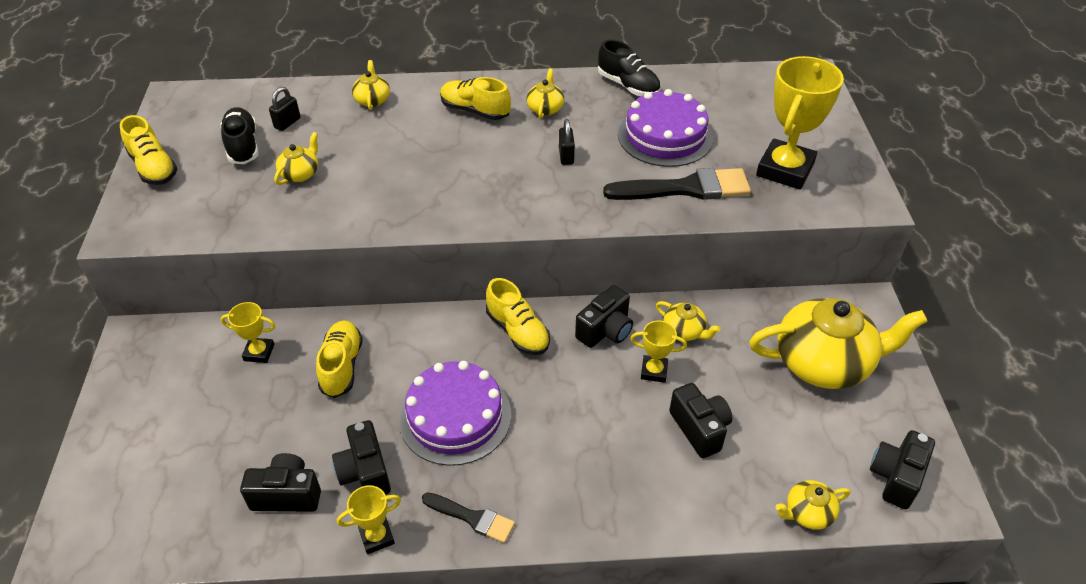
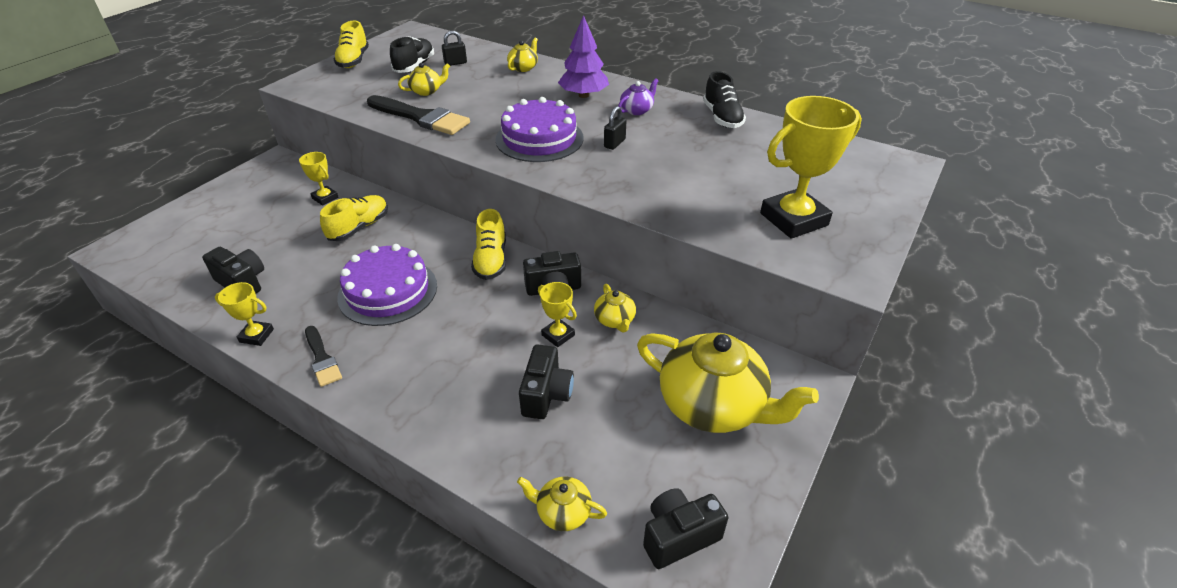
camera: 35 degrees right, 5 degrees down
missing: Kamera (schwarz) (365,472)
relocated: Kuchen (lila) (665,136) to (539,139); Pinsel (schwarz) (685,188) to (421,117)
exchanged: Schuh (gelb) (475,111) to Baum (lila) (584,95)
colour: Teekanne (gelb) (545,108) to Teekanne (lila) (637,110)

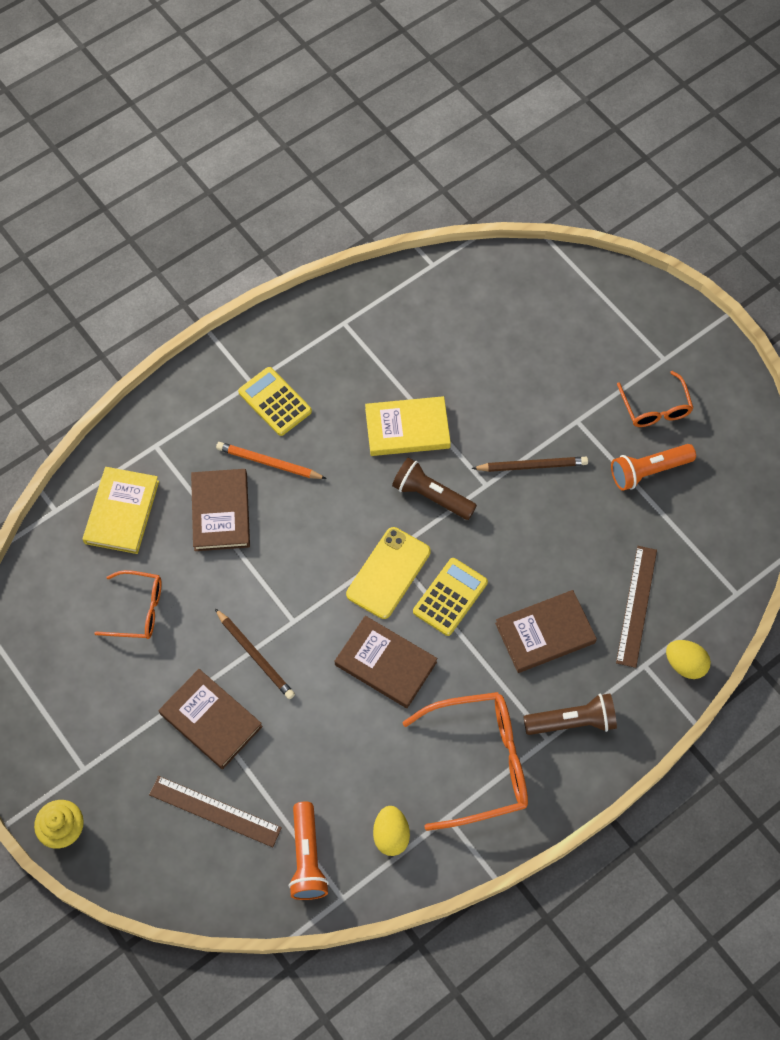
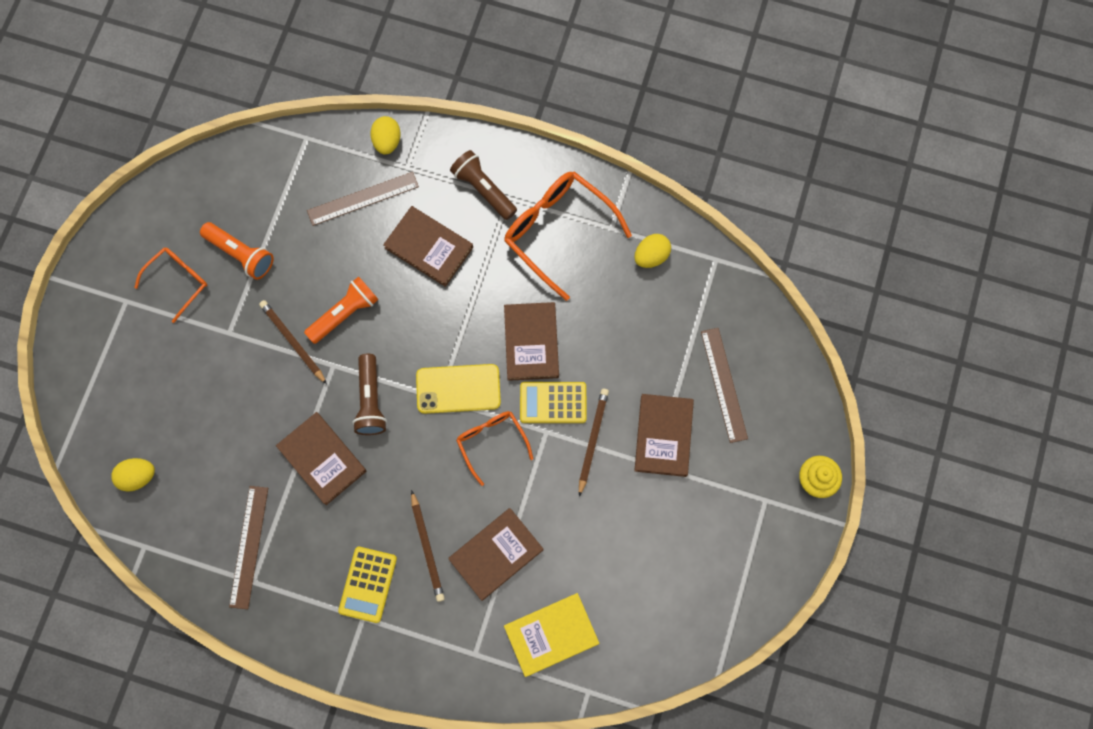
camera: 125 degrees left, 10 degrees up
appeared: Ei (gelb) (138,476); Lineal (braun) (249,546)
relocated: Taschenrechner (gelb) (450,597) to (553,403); Brille (orange) (138,610) to (491,442); Taschenlampe (orange) (307,857) to (344,313)
colour: Buch (gelb) (407,428) to Buch (braun) (322,459); Bleistift (orange) (269,463) to Bleistift (braun) (427,548)

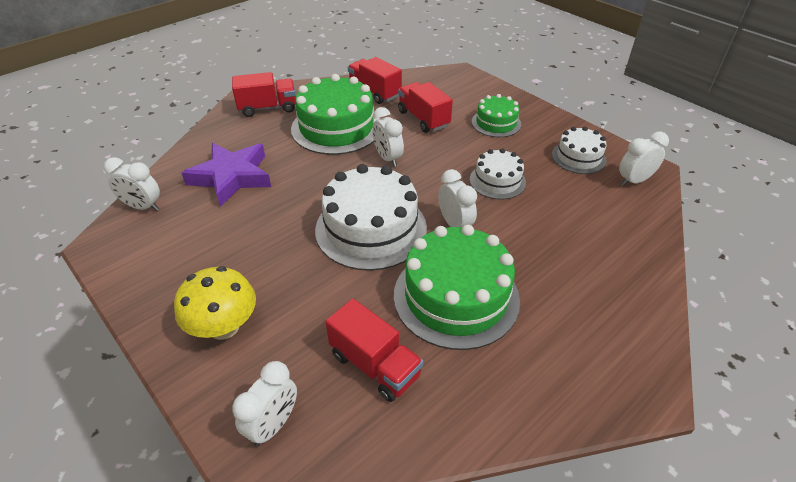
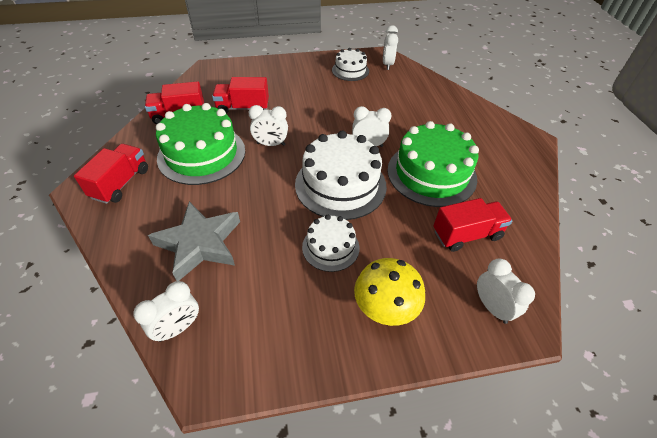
camera: 60 degrees left, 5 degrees up
missing: Kuchen (grün) (496,123)
relocated: Kuchen (weiß) (497,181) to (330,247)
colour: Stern (lila) (231,177) to Stern (grau) (199,243)

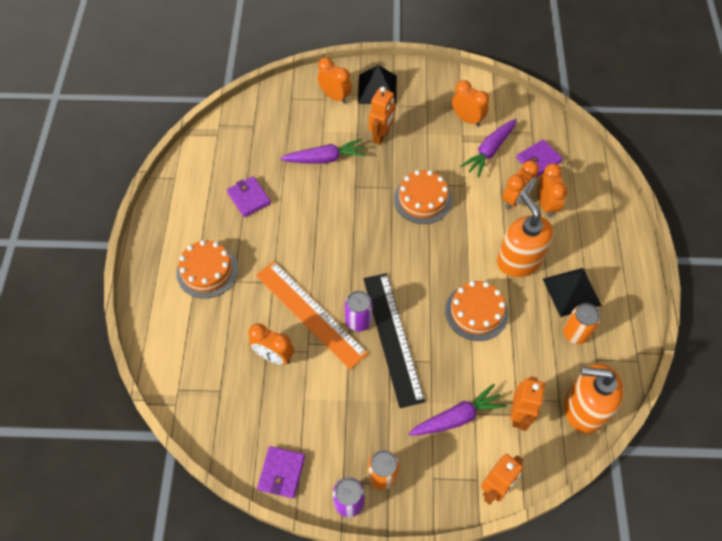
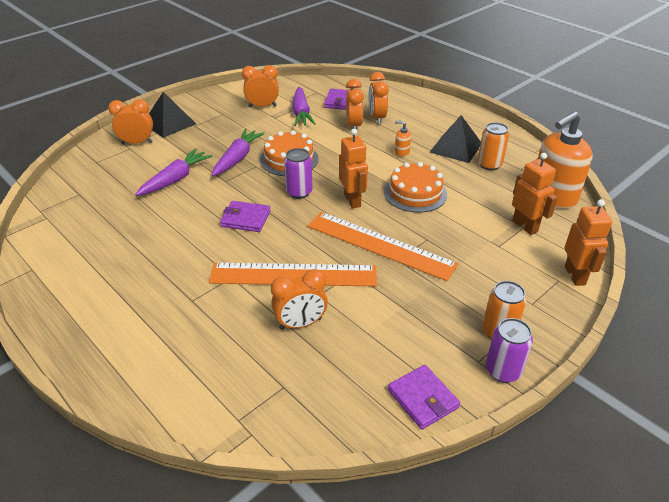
camera: 45 degrees left, 20 degrees down
missing: Kuchen (orange) (207,271)
relocated: Roboter (orange) (381,136) to (352,200); Geldbörse (lila) (249,198) to (245,219); Dose (lila) (358,321) to (299,192); Karotte (lila) (457,417) to (237,158)
colour: Lineal (schwarz) (393,338) to Lineal (orange) (380,245)
spun: Wecker (orange) (546,205) = (377,118) 135 degrees counterclockwise
size: Seifenspender (orange) (518,261) = (401,152) x0.41

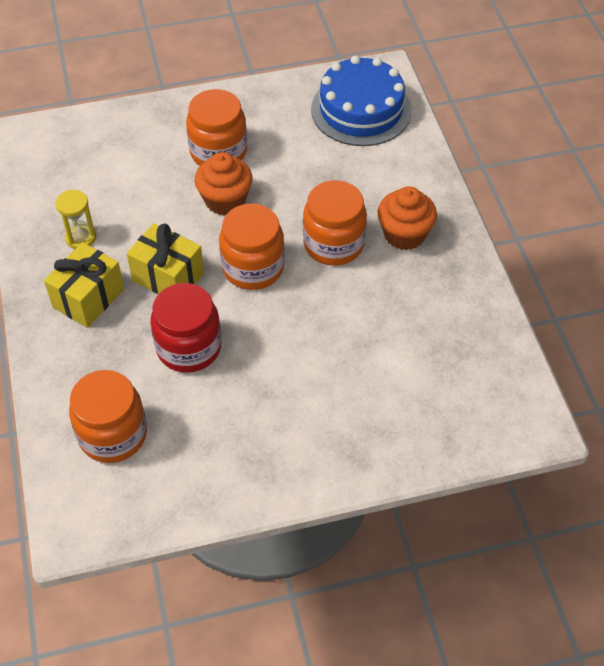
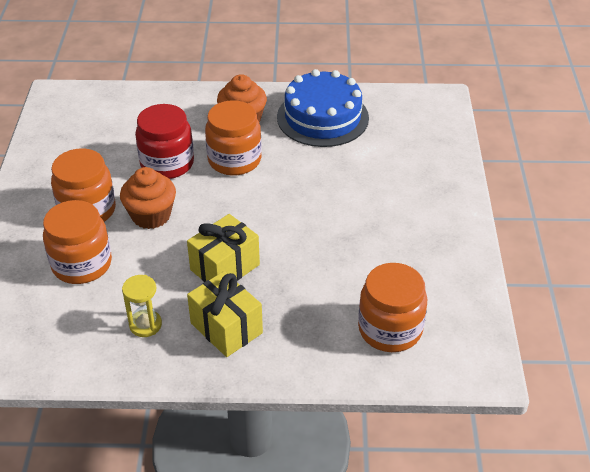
camera: 75 degrees left, 10 degrees down
relocated: Kuchen (blau) (361,110) to (322,117); Einmachglas (orange) (253,267) to (82,264); Einmachglas (rot) (189,347) to (167,163)

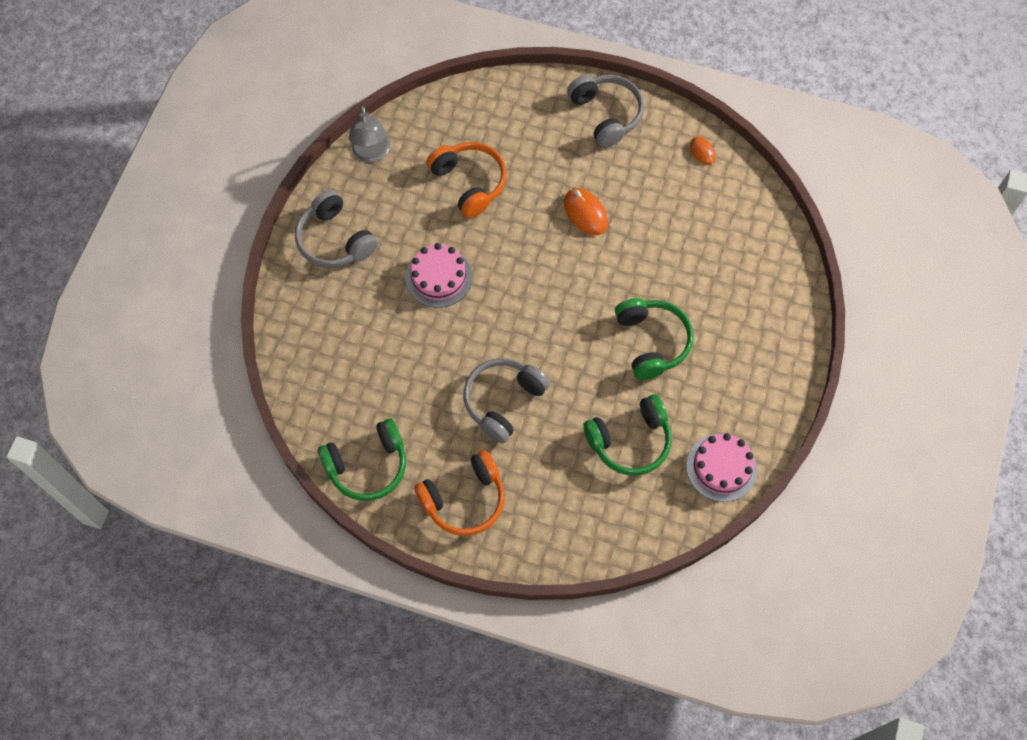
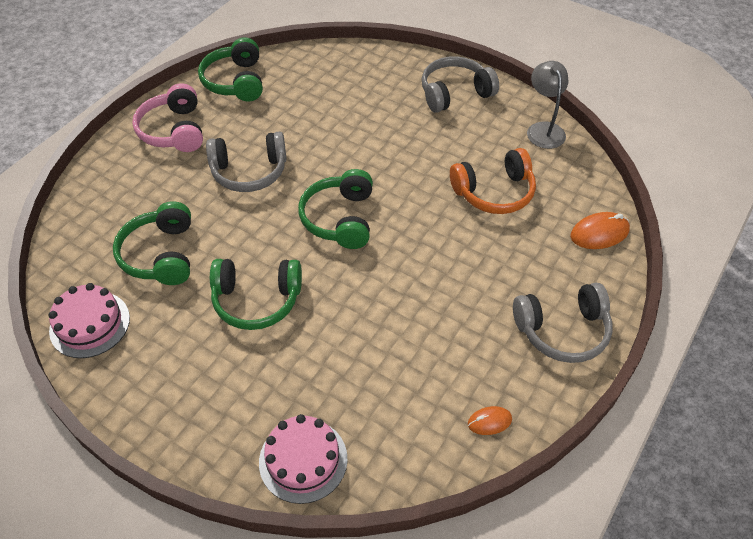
camera: 105 degrees right, 15 degrees down
appeared: Kopfhörer (grün) (340,219)
relocated: Computermaus (orange) (585,213) to (599,233); Kuchen (rosa) (438,277) to (303,460)
colour: Kopfhörer (orange) (464,499) to Kopfhörer (rosa) (174,130)
spun: Lampe (grau) (371,153) = (543,129) 75 degrees clockwise; Kopfhörer (grau) (503,401) = (249,172) 120 degrees clockwise

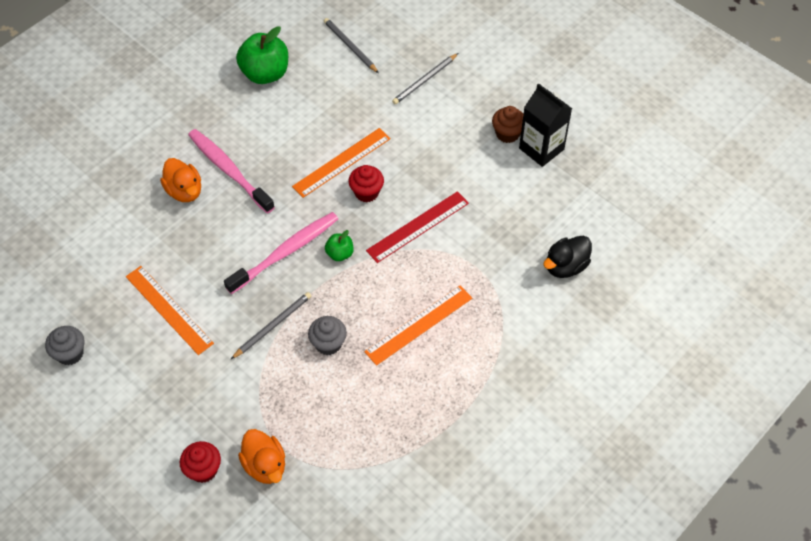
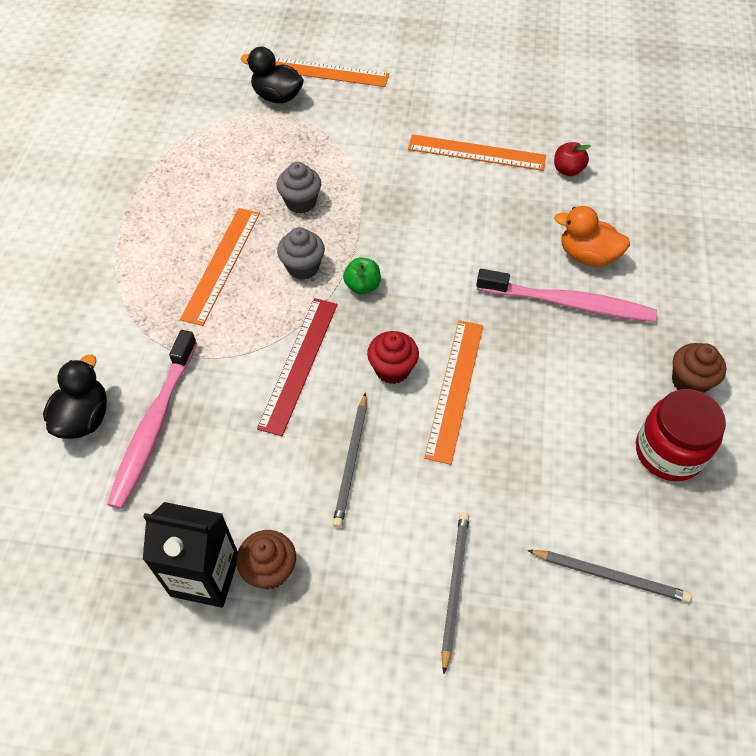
camera: 145 degrees right, 0 degrees up
appeared: Apfel (rot) (567,170); Muffin (braun) (689,381)
relocated: Zahnbürste (rosa) (285,252) to (154,425); Bleistift (grau) (273,326) to (351,462); Muffin (grau) (70,353) to (303,267)
exchanged: Apfel (grün) (265,74) to Einmachglas (rot) (668,452); Muffin (rot) (203,470) to Lineal (orange) (325,72)
colour: Ente (orange) (265,465) to Ente (schwarz) (277,97)

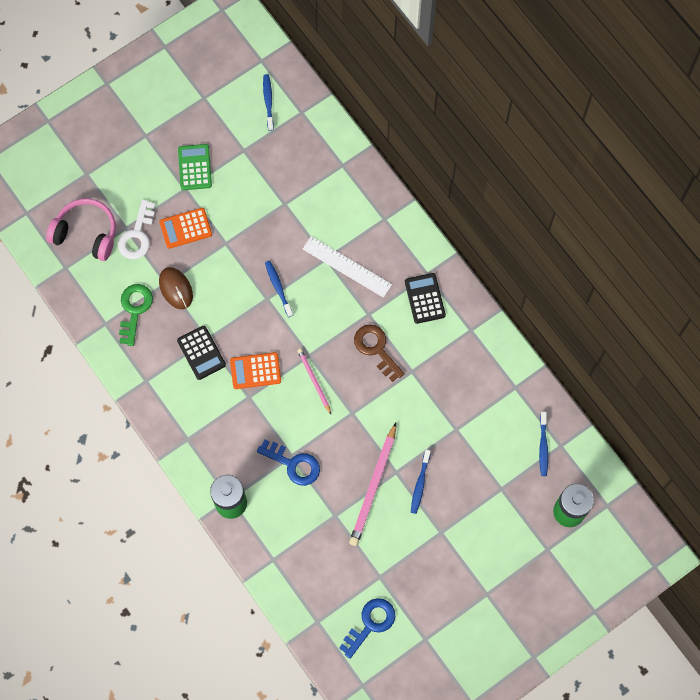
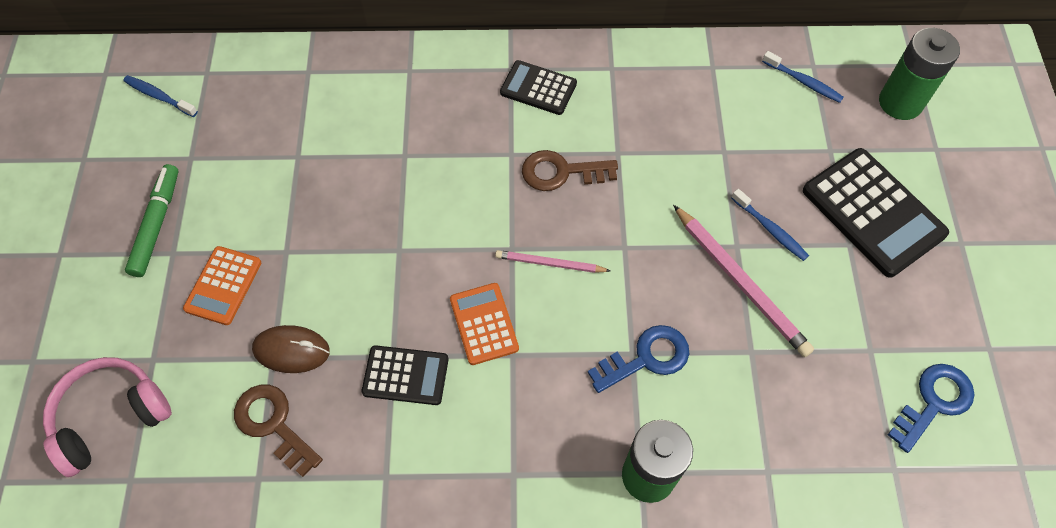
camera: 55 degrees left, 10 degrees down
missing: Schlüssel (weiß) (137,235); Lineal (weiß) (347,267); Zahnbürste (blau) (278,288)
appeared: Taschenrechner (schwarz) (873,212)
exchanged: Taschenrechner (grün) (194,167) to Filzstift (grün) (157,224)
colour: Schlüssel (grün) (134,310) to Schlüssel (braun) (273,424)
spun: Taschenrechner (orange) (255,371) = (483,324) 135 degrees clockwise; Schlüssel (blau) (370,624) = (933,402) 60 degrees clockwise

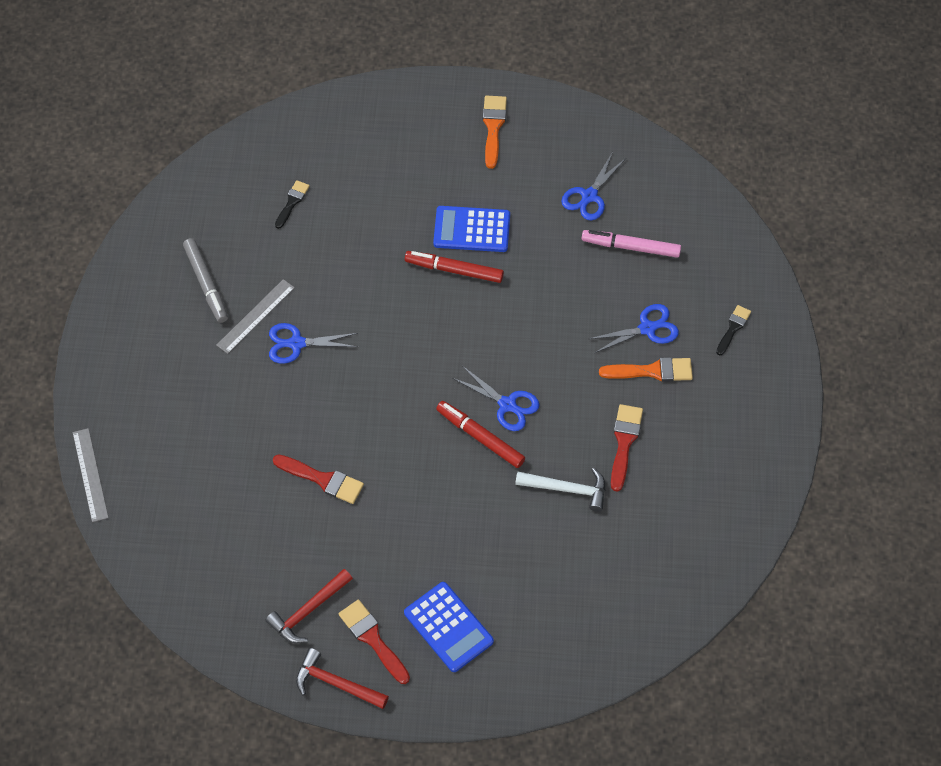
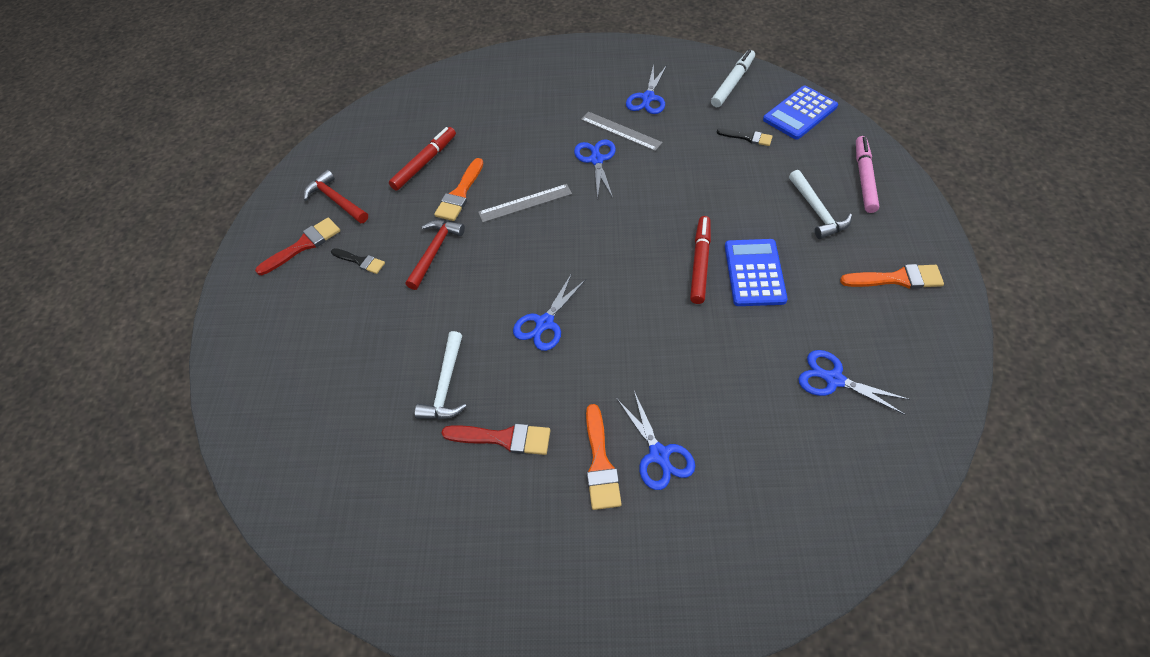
camera: 90 degrees right, 5 degrees down
appeared: Filzstift (weiß) (732,83); Hammer (weiß) (817,211)
relocated: Filzstift (rosa) (631,247) to (864,178); Pinsel (schwarz) (733,328) to (360,261); Filzstift (rot) (480,437) to (424,163); Lineal (grau) (90,474) to (525,203); Taschenrechner (blau) (448,627) to (800,113); Hammer (rot) (336,683) to (434,252)
exchanged: Filzstift (grau) (206,284) to Schere (blau) (648,98)
colour: Pinsel (rot) (323,479) to Pinsel (orange) (460,194)

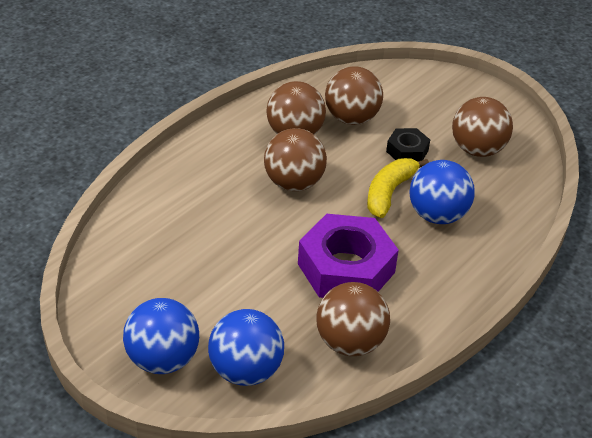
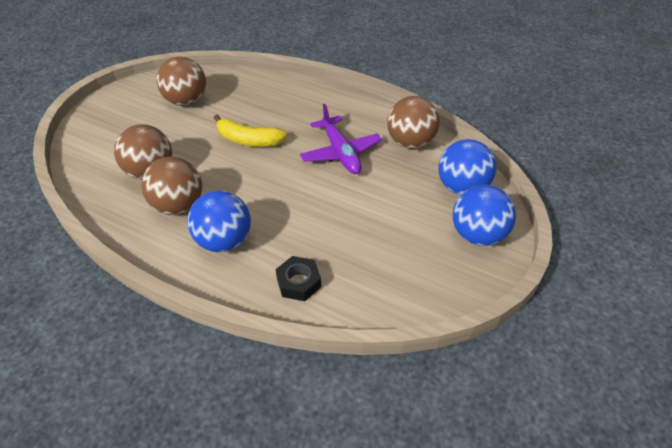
camera: 100 degrees left, 5 degrees up
missing: Ball (braun) (294,183)
relocated: Sechskantmutter (schwarz) (407,151) to (298,282); Ball (blau) (437,215) to (224,241)
exchanged: Sechskantmutter (lila) (346,268) to Flugzeug (lila) (341,153)

